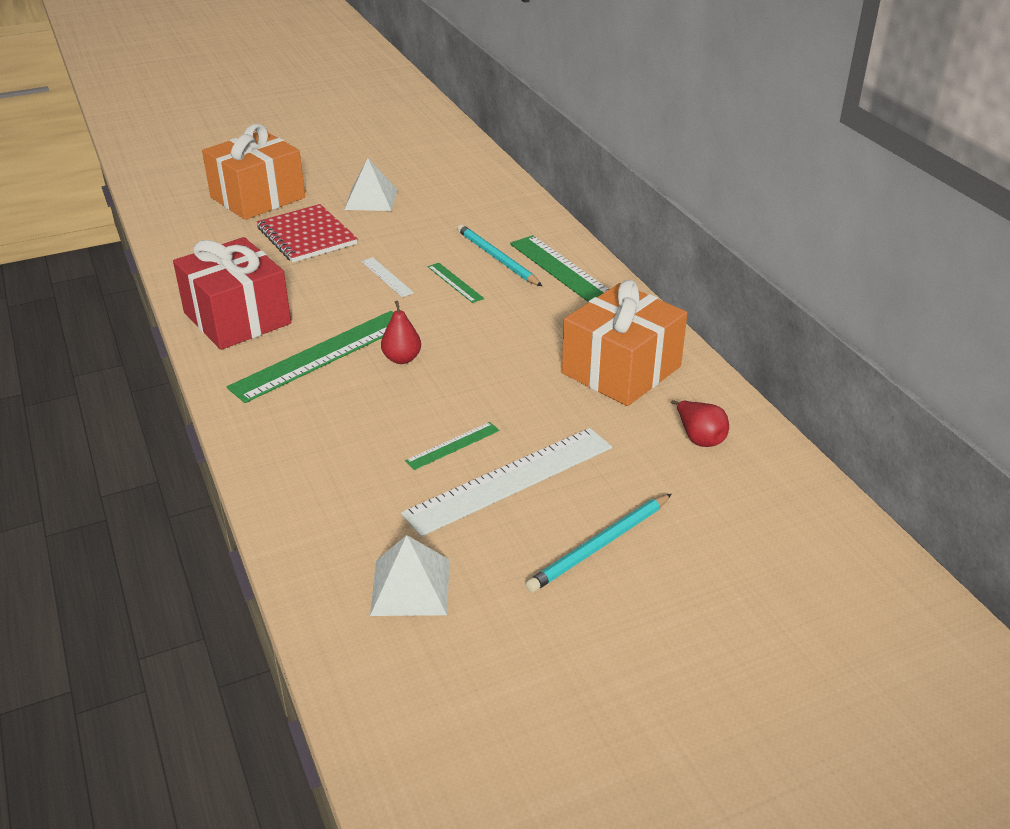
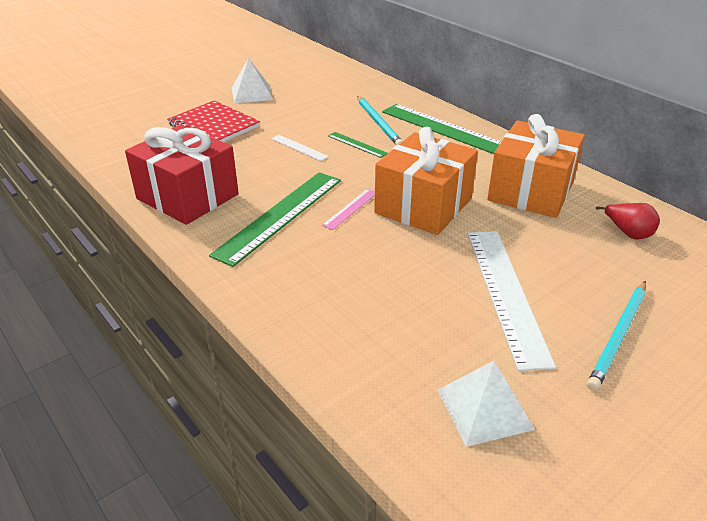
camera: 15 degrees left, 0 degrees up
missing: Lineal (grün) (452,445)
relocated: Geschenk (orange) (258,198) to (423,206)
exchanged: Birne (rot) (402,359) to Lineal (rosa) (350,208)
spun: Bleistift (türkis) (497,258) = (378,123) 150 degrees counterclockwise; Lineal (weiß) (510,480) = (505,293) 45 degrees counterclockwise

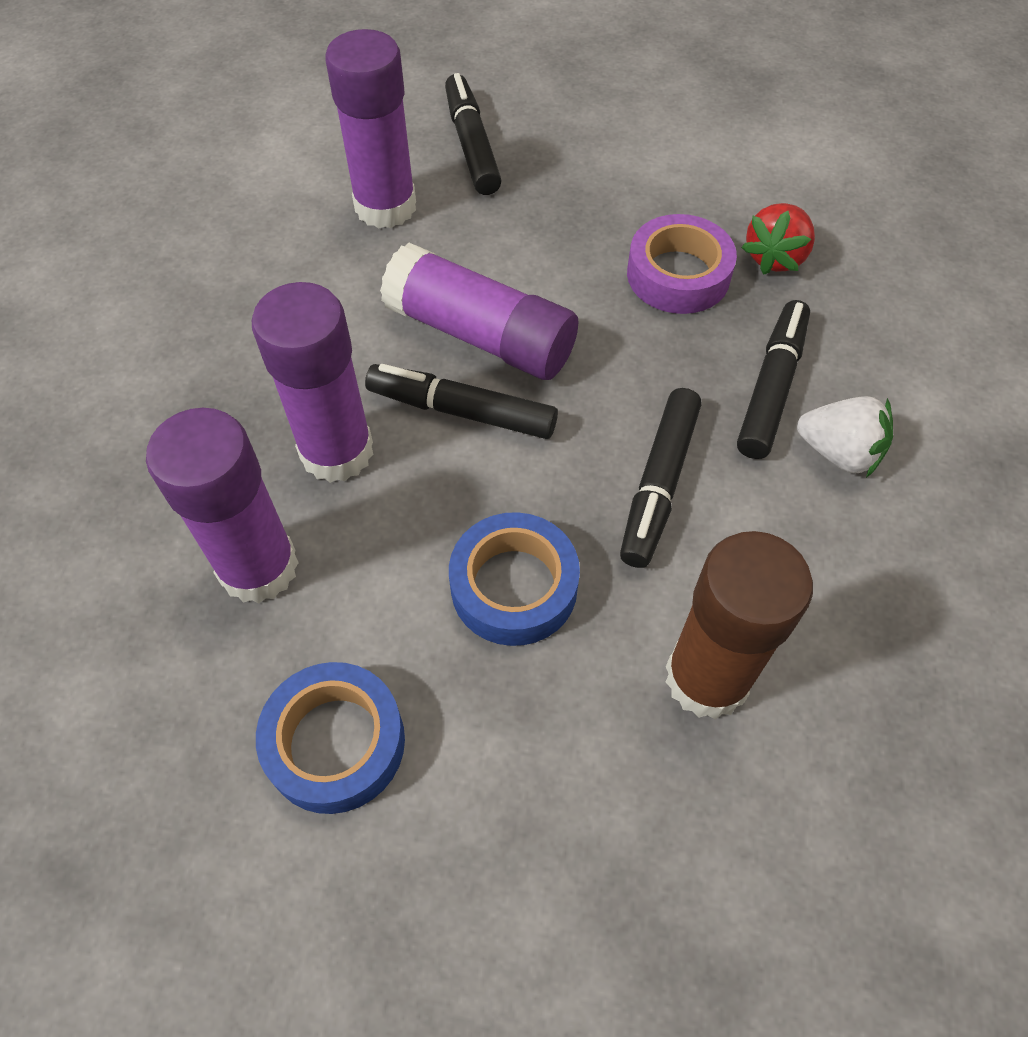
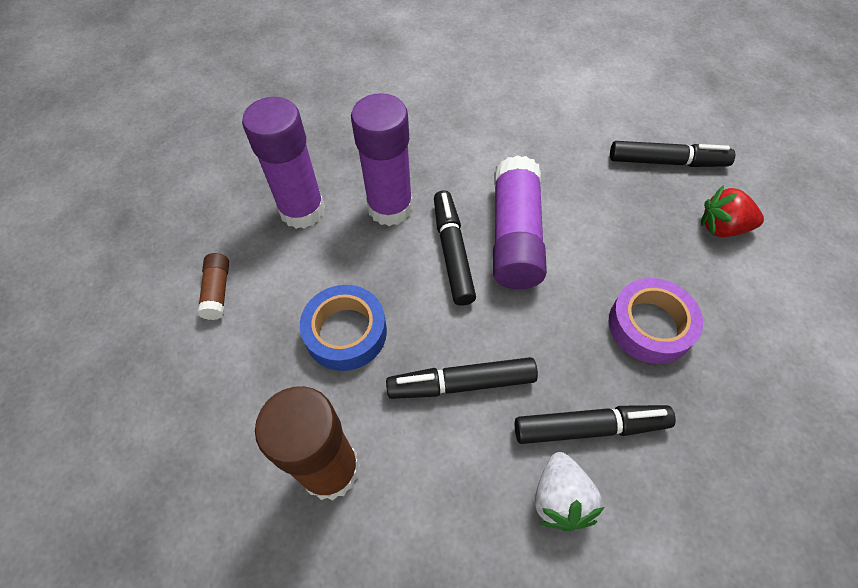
camera: 65 degrees right, 0 degrees up
missing: Klebestift (lila) (385,207)
relocated: Erdbeere (rot) (775,257) to (722,228)
exchanged: Klebeband (blau) (335,743) to Klebestift (braun) (218,291)
spun: Filzstift (schwarz) (472,145) = (667,162) 45 degrees clockwise

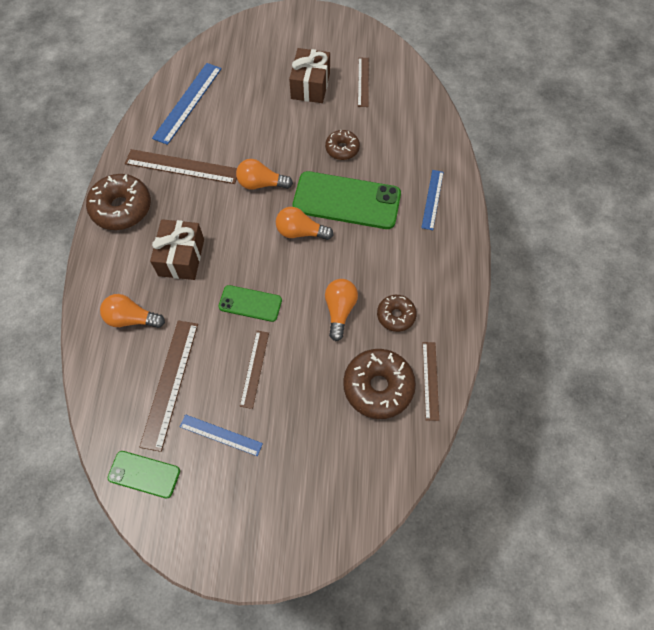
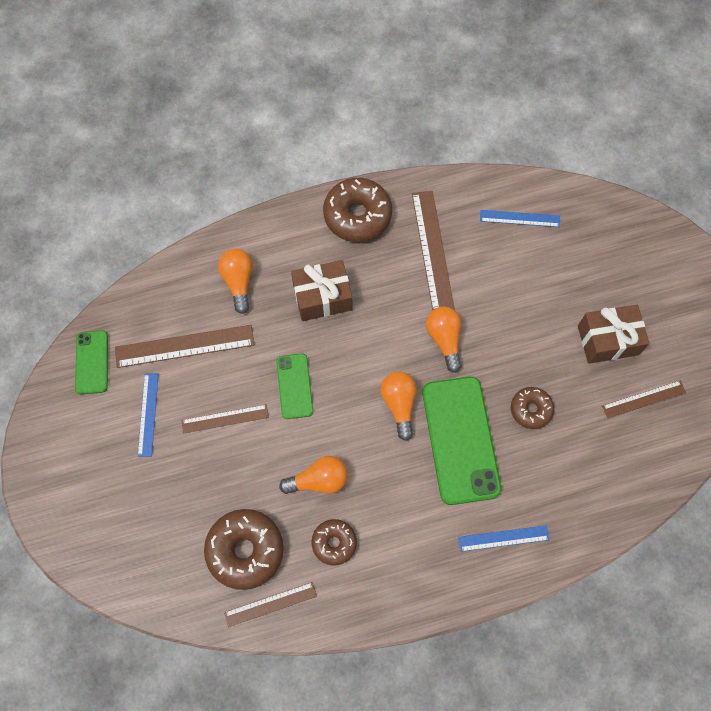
camera: 70 degrees right, 5 degrees up
size: Lineal (blau) (187,102) = (520,218) x0.61

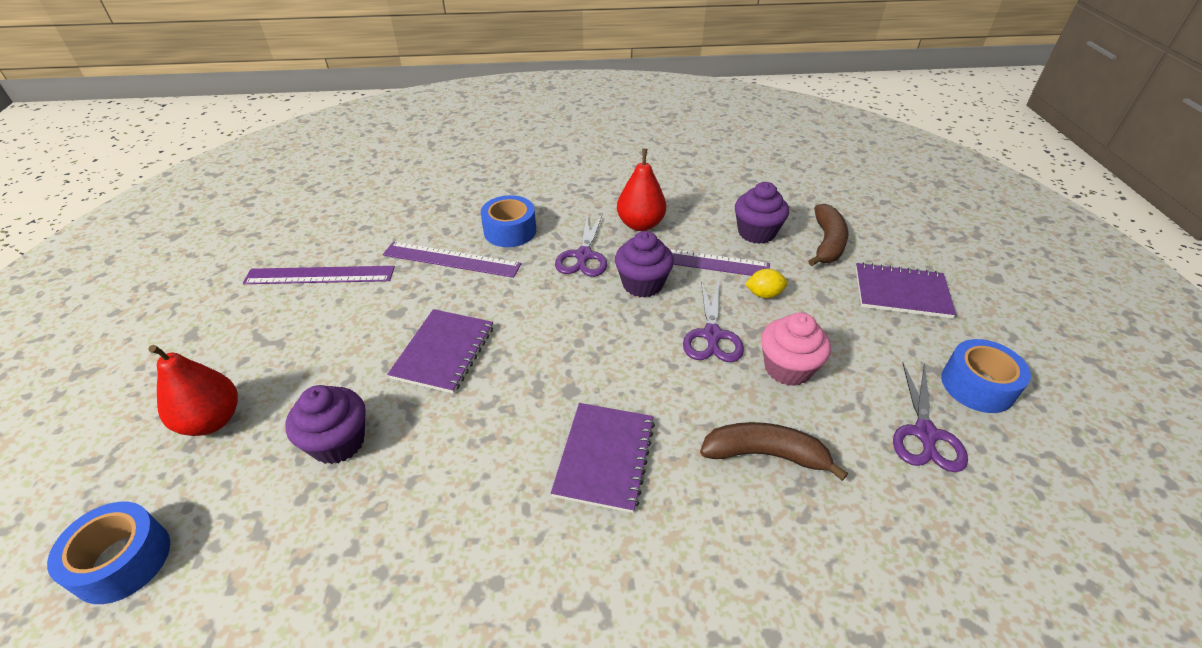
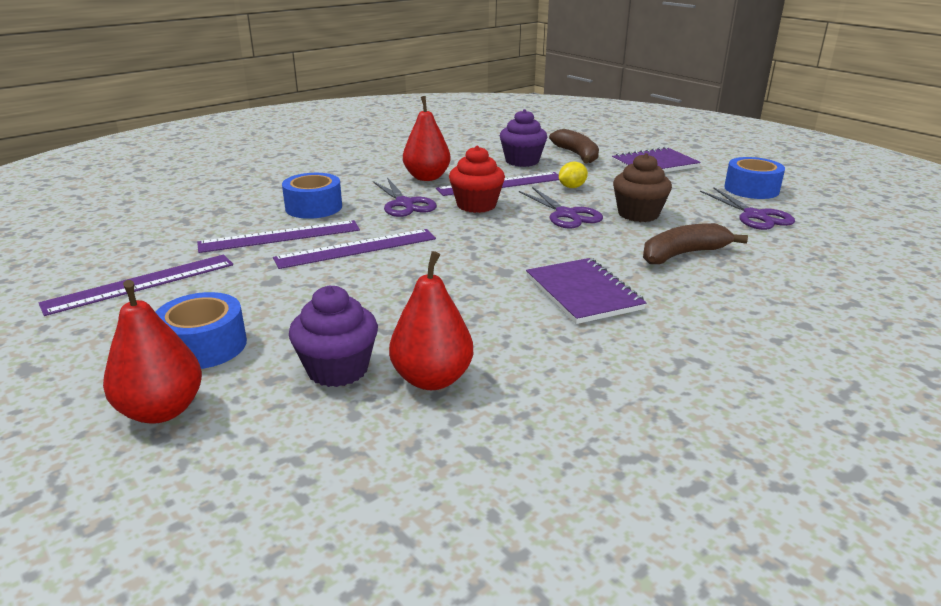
camera: 35 degrees left, 15 degrees down
missing: Notizbuch (lila) (444,352)
appeared: Lineal (lila) (356,248); Birne (rot) (432,379)
relocated: Klebeband (blau) (122,561) to (204,346)
colour: Muffin (lila) (642,284) to Muffin (rot) (476,205); Muffin (rosa) (787,368) to Muffin (braun) (638,214)

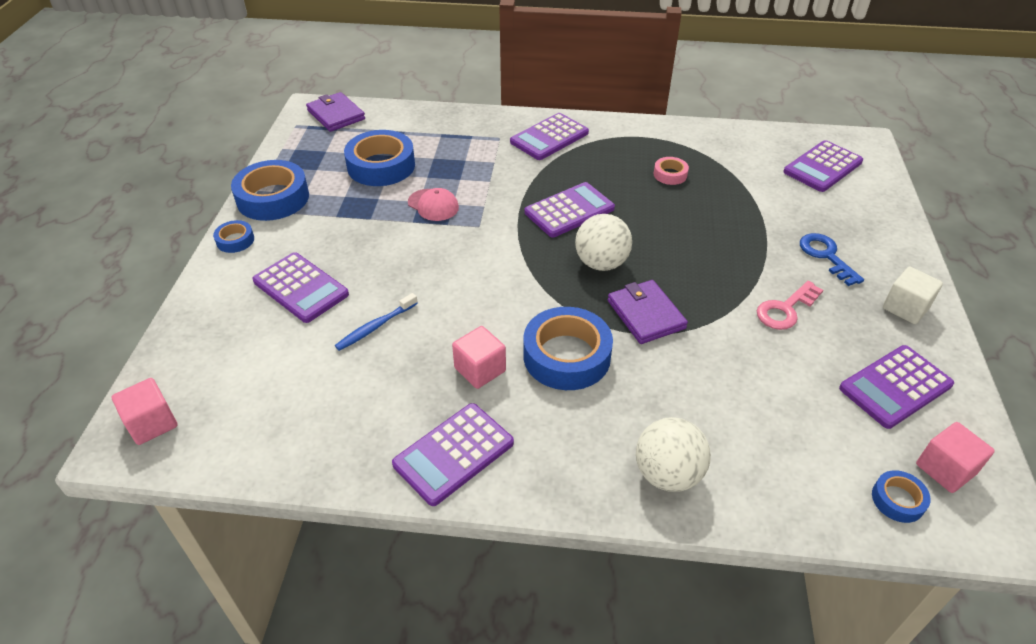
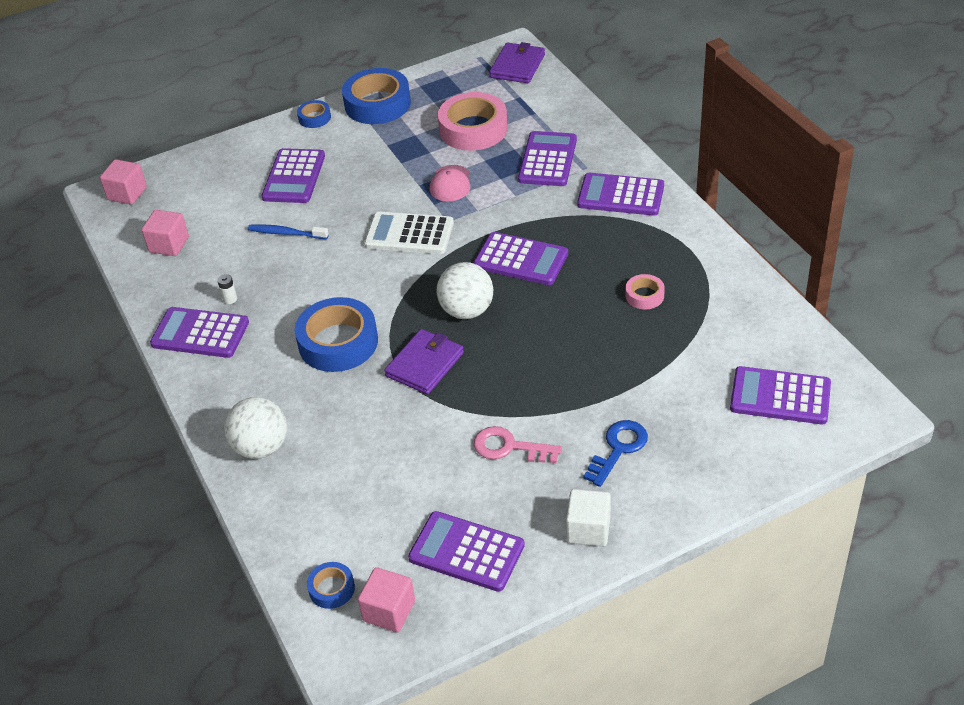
camera: 60 degrees right, 0 degrees up
appeared: Taschenrechner (lila) (547,160); Taschenrechner (weiß) (409,234); Batterie (weiß) (230,299)
relocated: Kubus (rosa) (480,369) to (169,245)
colour: Klebeband (blau) (381,166) to Klebeband (rosa) (473,129)

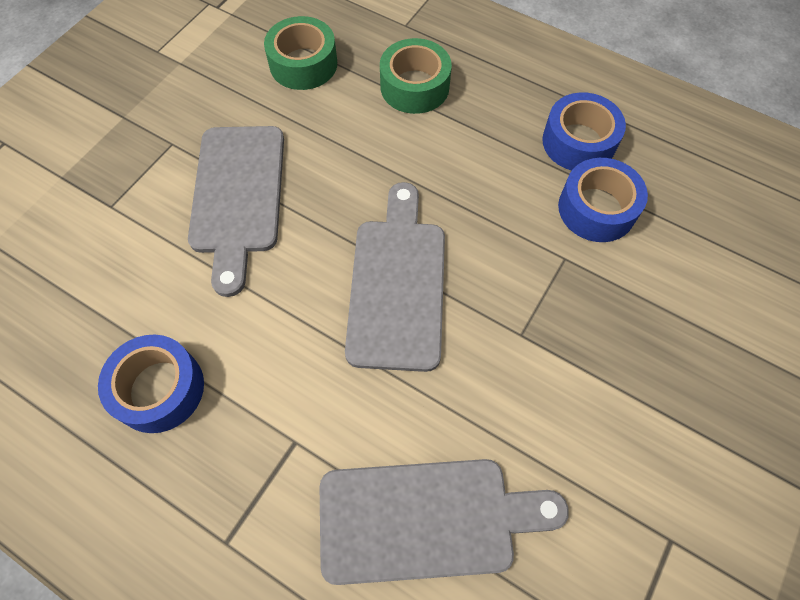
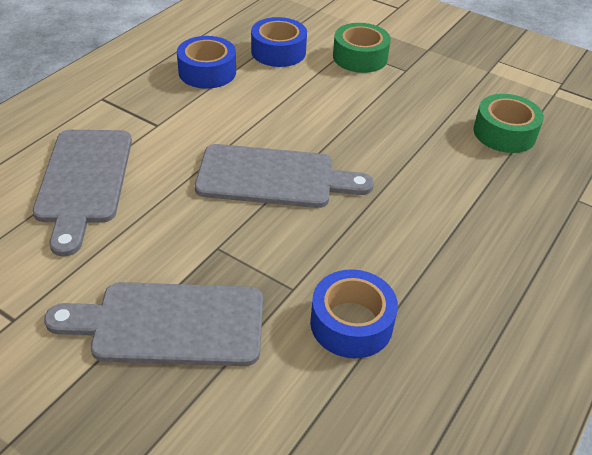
camera: 90 degrees right, 20 degrees down
relocated: Klebeband (grün) (414,86) to (360,57); Klebeband (blau) (578,142) to (278,52); Schneidebrett (grau) (238,196) to (169,324)

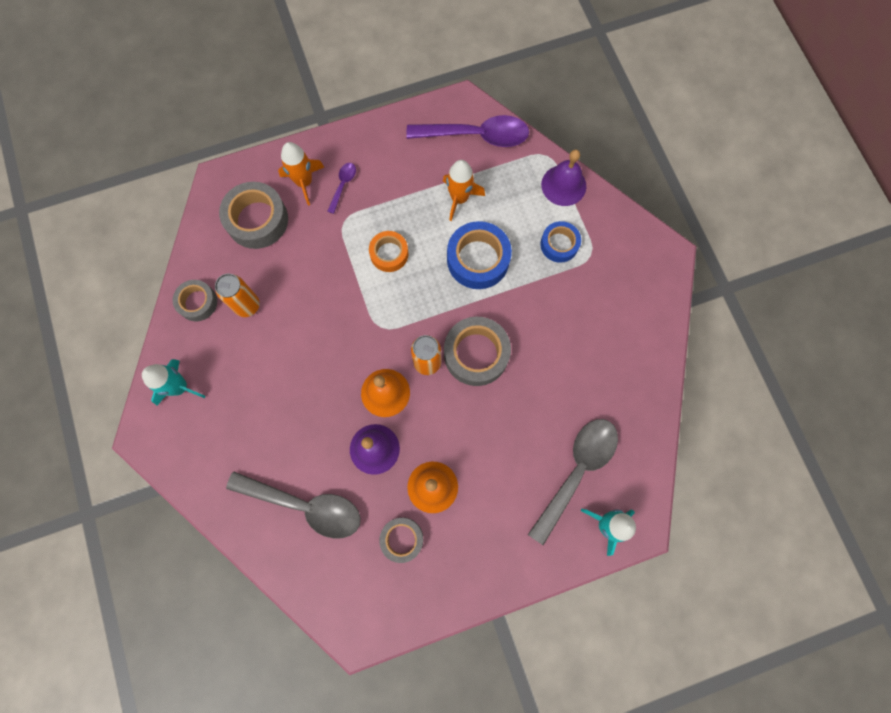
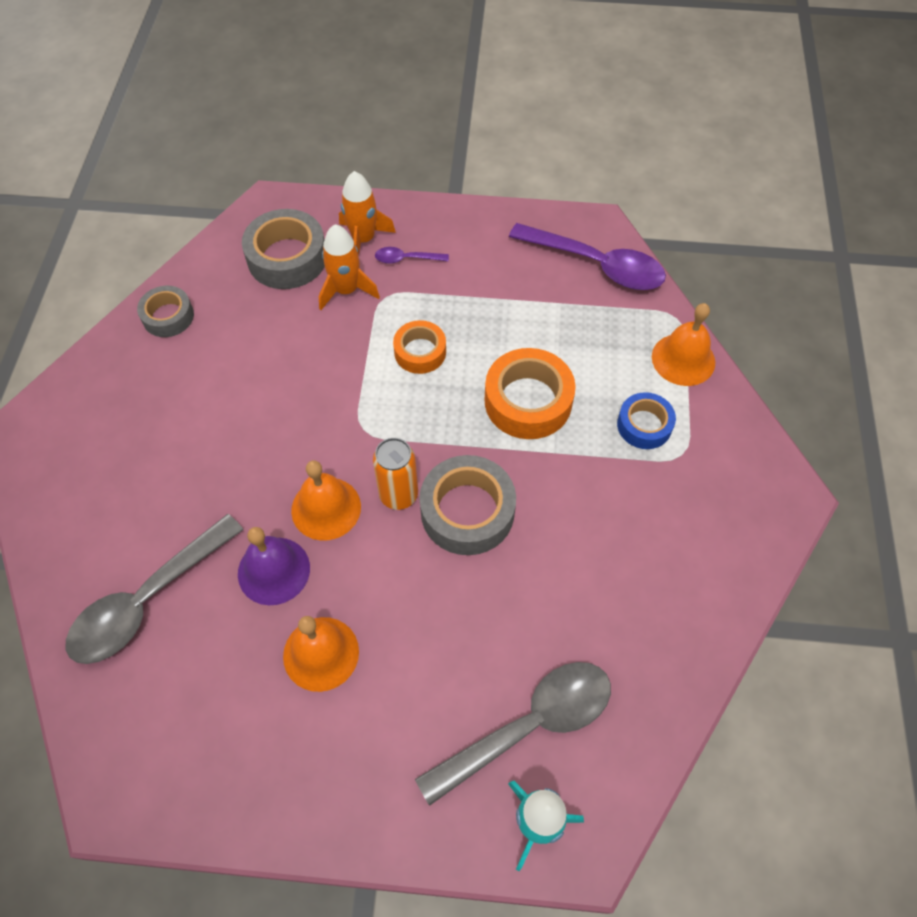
camera: 25 degrees right, 15 degrees down
missing: Dose (orange) (247,305); Rakete (türkis) (180,387); Klebeband (grau) (402,539)
relocated: Rakete (orange) (459,198) to (346,290)
colour: Glocke (lila) (563,185) to Glocke (orange) (683,359); Klebeband (blau) (478,259) to Klebeband (orange) (528,401)
spun: Löffel (lila) (343,185) = (406,259) 135 degrees counterclockwise; Löffel (grau) (305,505) = (148,600) 90 degrees clockwise

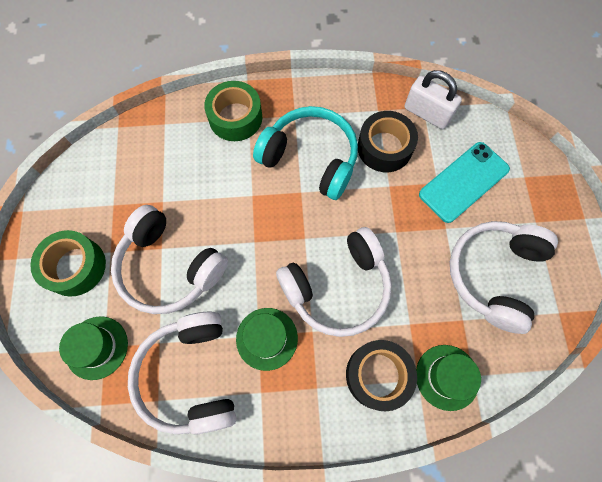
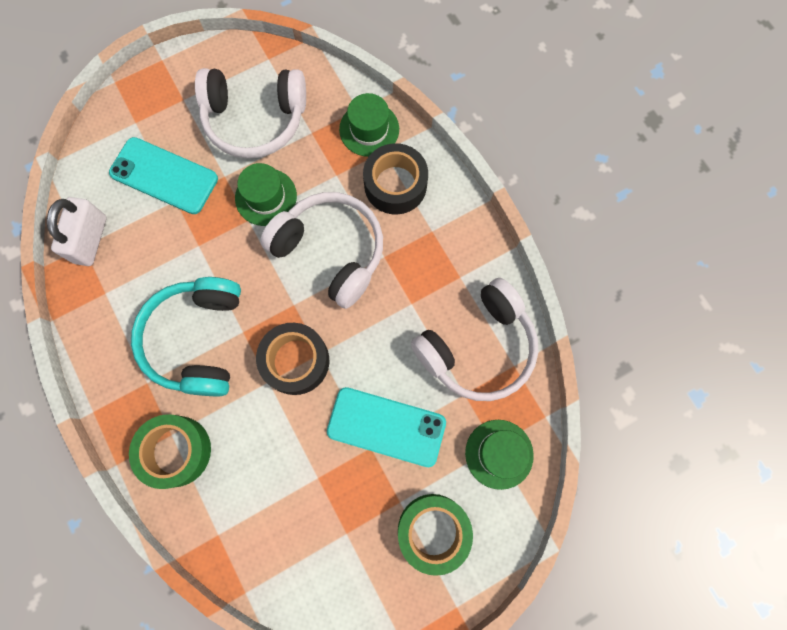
camera: 115 degrees left, 5 degrees up
relocated: Klebeband (schwarz) (384,147) to (295,361); Hut (grün) (267,338) to (266,197)
exchanged: Kopfhörer (weiß) (170,267) to Handy (türkis) (386,426)

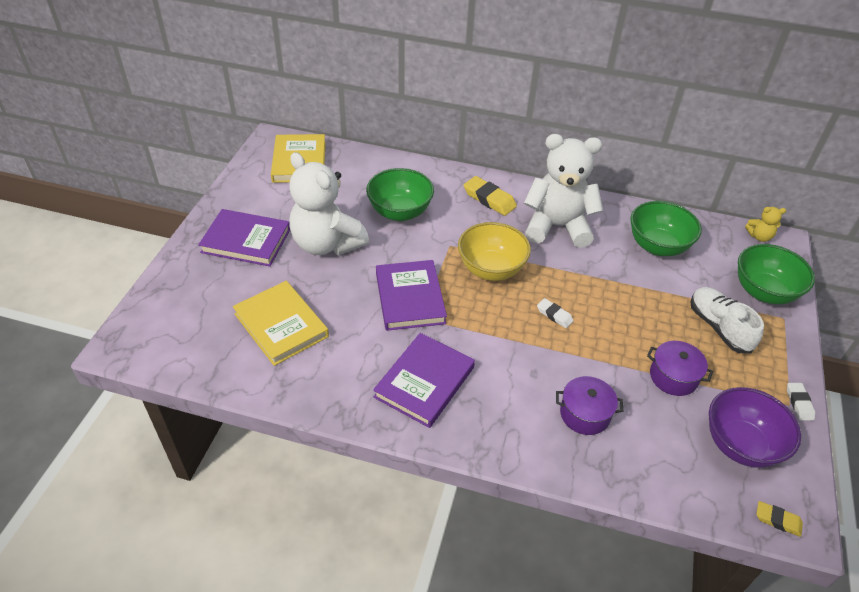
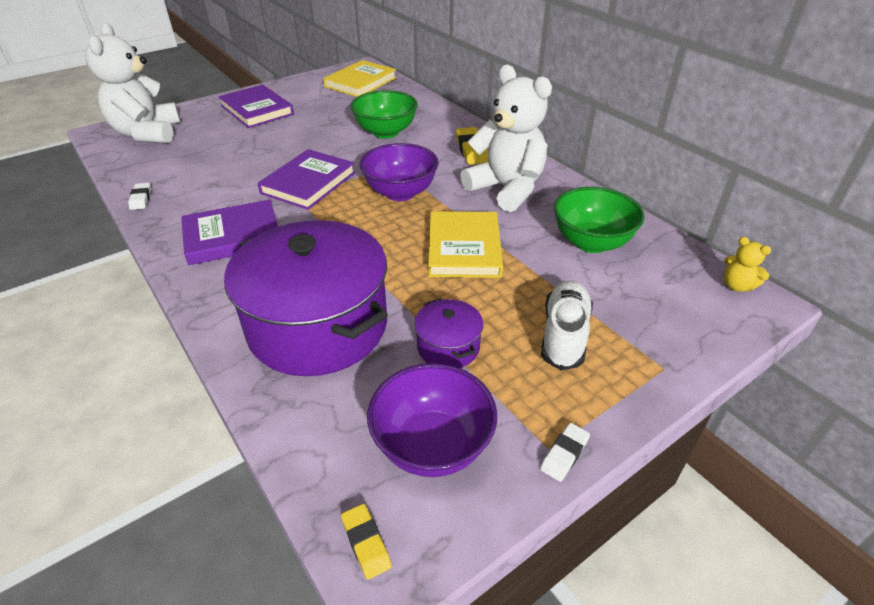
camera: 40 degrees right, 5 degrees down
missing: Schüssel (grün) (763,292)
relocated: Teddybär (weiß) (327,244) to (147,133); Buch (gelb) (281,325) to (464,248); Radiergummi (weiß) (554,315) to (141,199)
colour: Schüssel (gelb) (491,269) to Schüssel (lila) (400,193)
size: Kochtopf (lila) (584,414) = (318,326) x2.30

